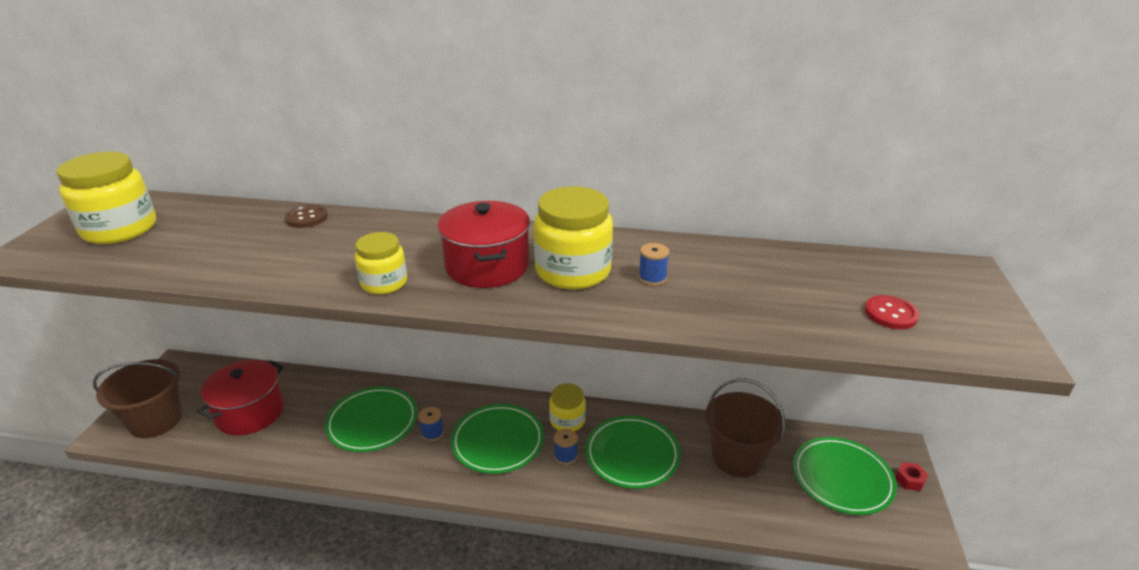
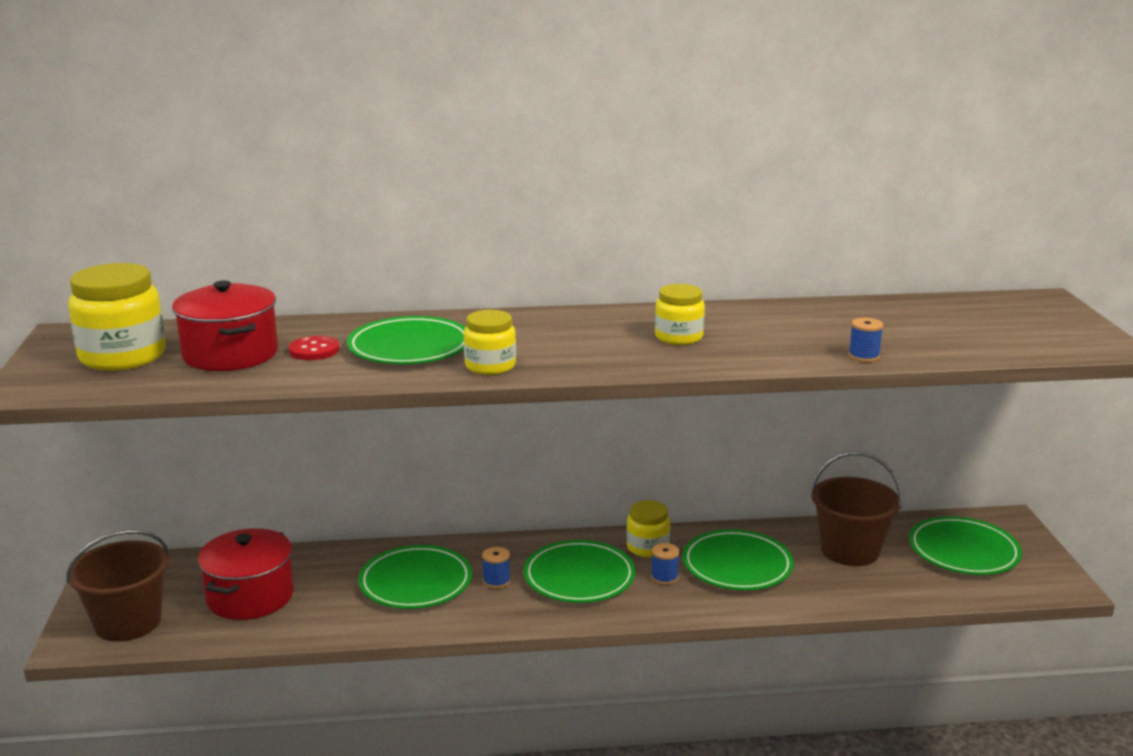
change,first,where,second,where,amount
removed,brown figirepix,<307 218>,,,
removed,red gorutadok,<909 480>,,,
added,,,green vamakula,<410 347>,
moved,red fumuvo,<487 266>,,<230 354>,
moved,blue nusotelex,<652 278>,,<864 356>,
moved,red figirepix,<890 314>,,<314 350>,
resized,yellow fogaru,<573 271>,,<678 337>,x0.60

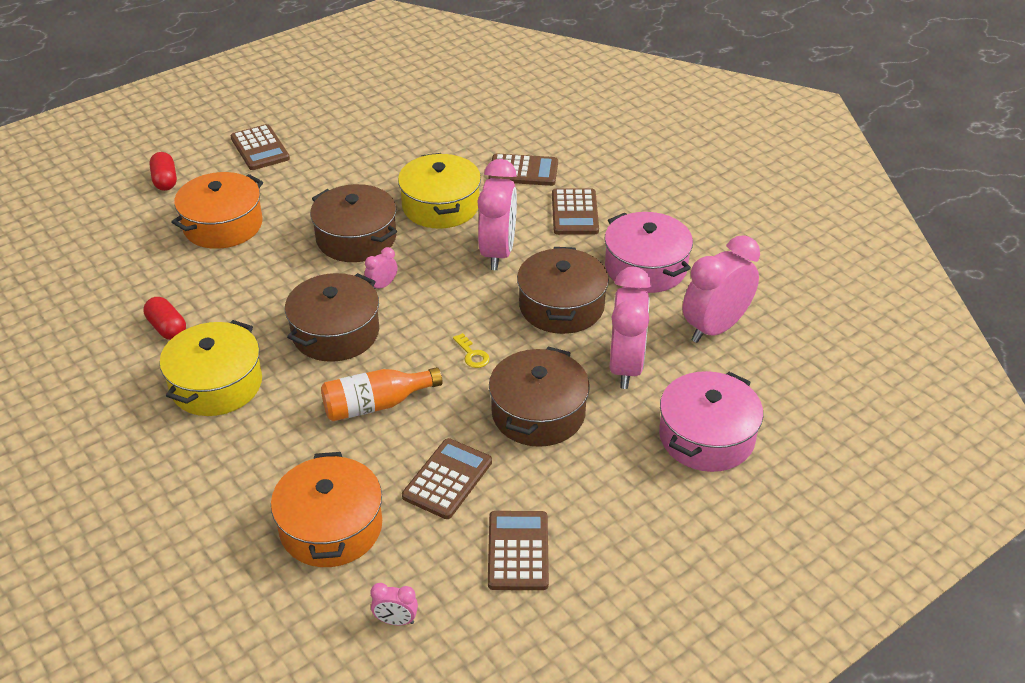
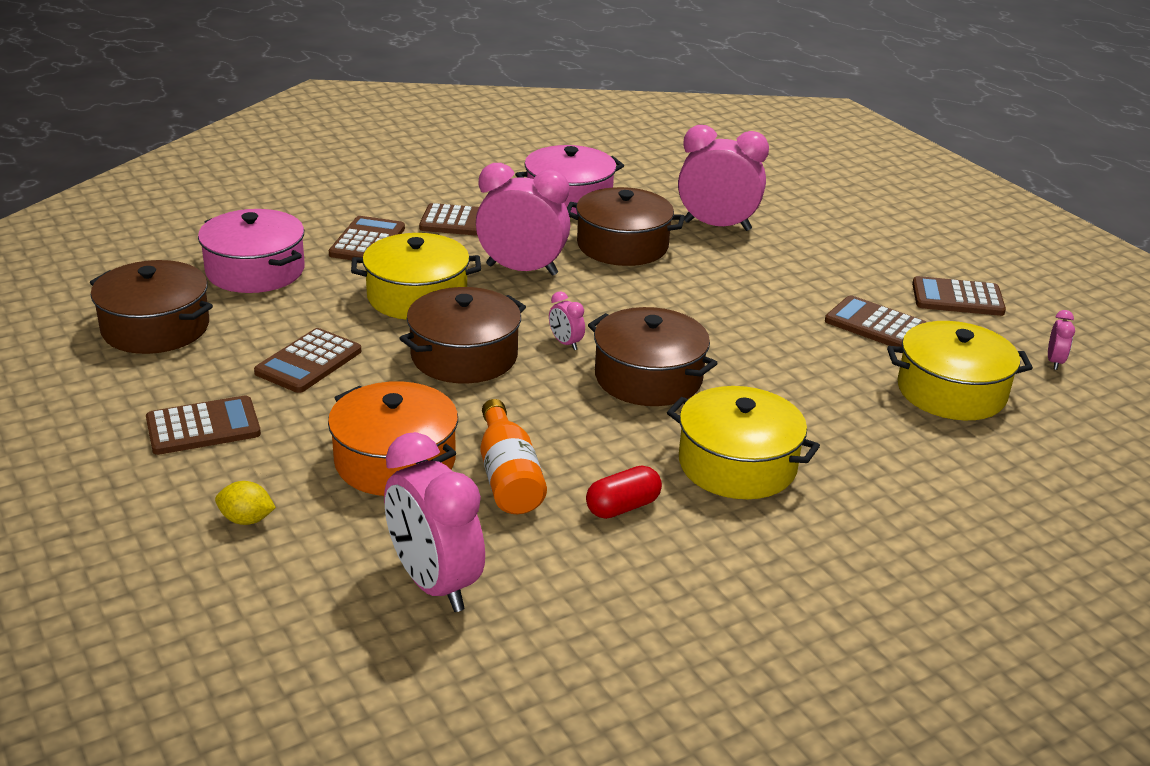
change,first,where,second,where,amount
removed,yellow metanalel,<472 355>,,,
added,,,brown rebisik,<308 362>,
moved,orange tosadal,<376 405>,,<508 477>,
moved,brown fumuvo,<538 413>,,<156 328>,
moved,pink fumuvo,<706 437>,,<255 271>,
moved,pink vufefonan,<715 328>,,<434 584>,
replaced,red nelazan,<165 180>,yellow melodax,<246 519>,
recoloured,orange fumuvo,<331 527>,yellow fumuvo,<951 391>,

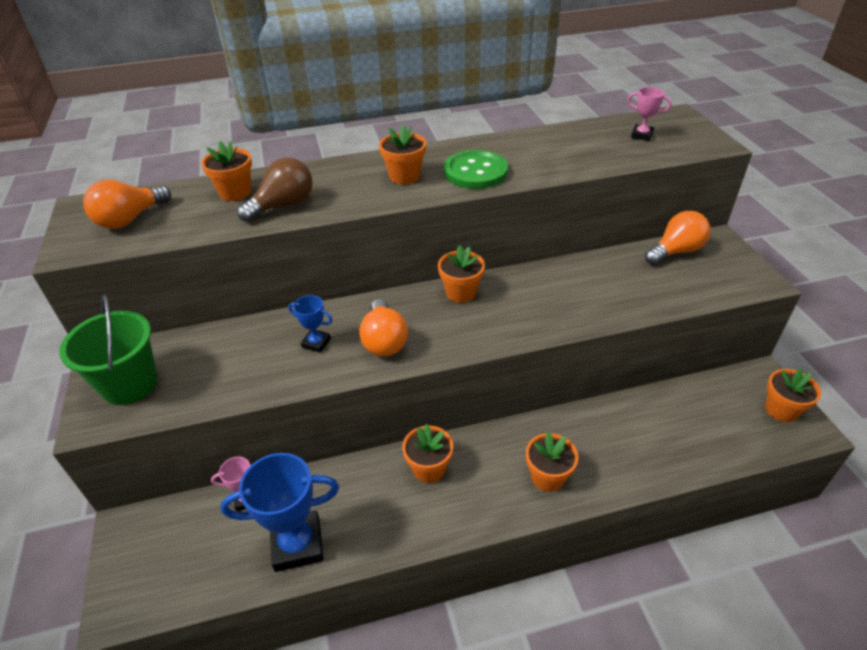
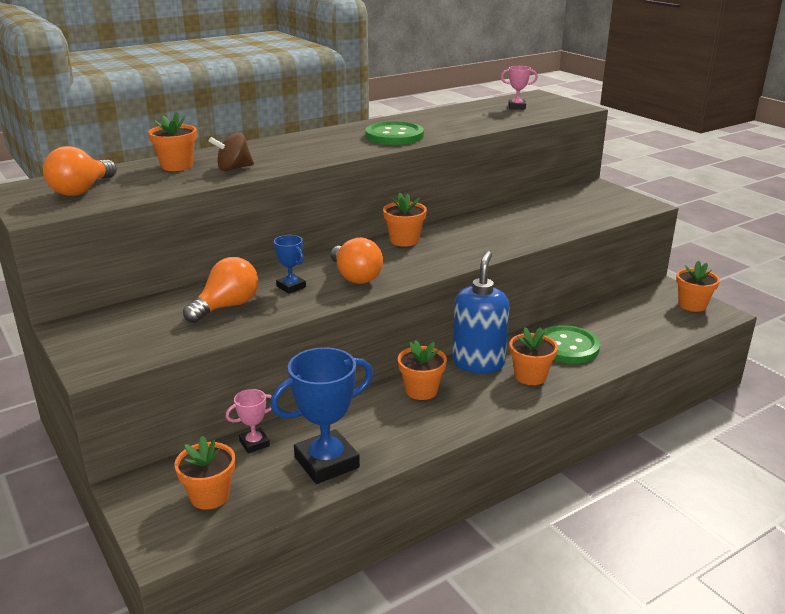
change,first,where,second,where,amount
removed,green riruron,<130 384>,,,
added,,,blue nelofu,<478 363>,
added,,,green figirepix,<567 346>,
moved,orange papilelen,<404 176>,,<210 496>,
moved,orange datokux,<676 251>,,<226 306>,
replaced,brown datokux,<283 205>,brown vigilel,<233 168>,
turned,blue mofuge,<316 343>,,<291 287>,45 degrees clockwise

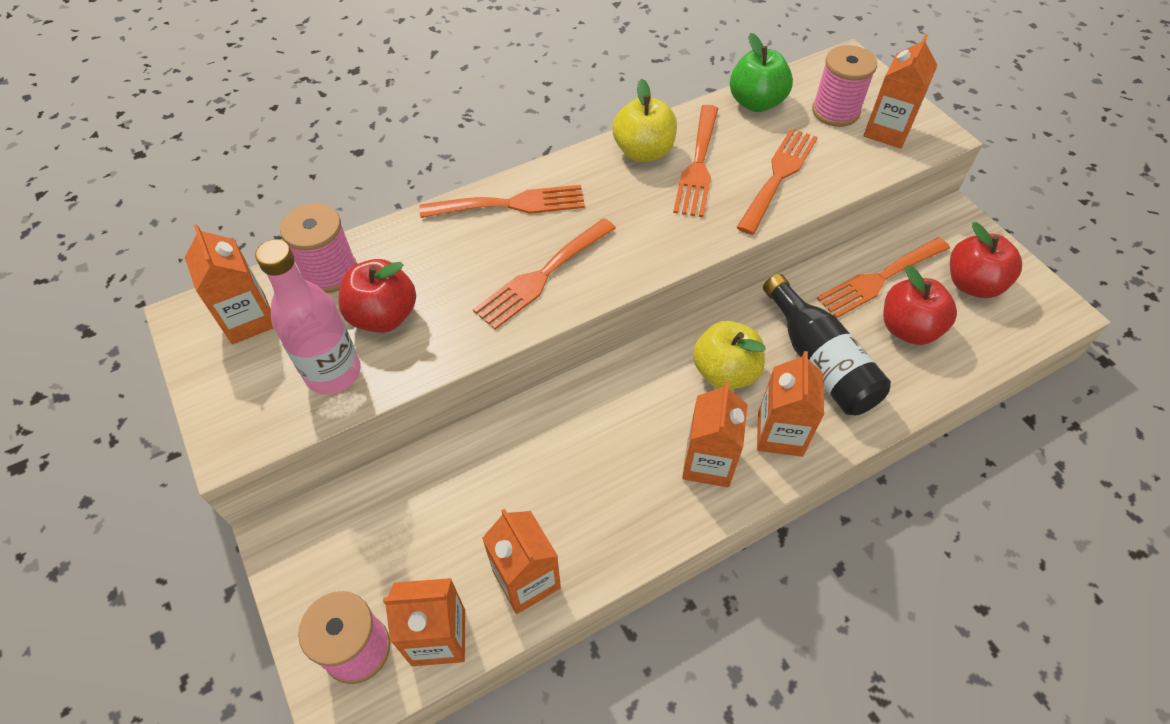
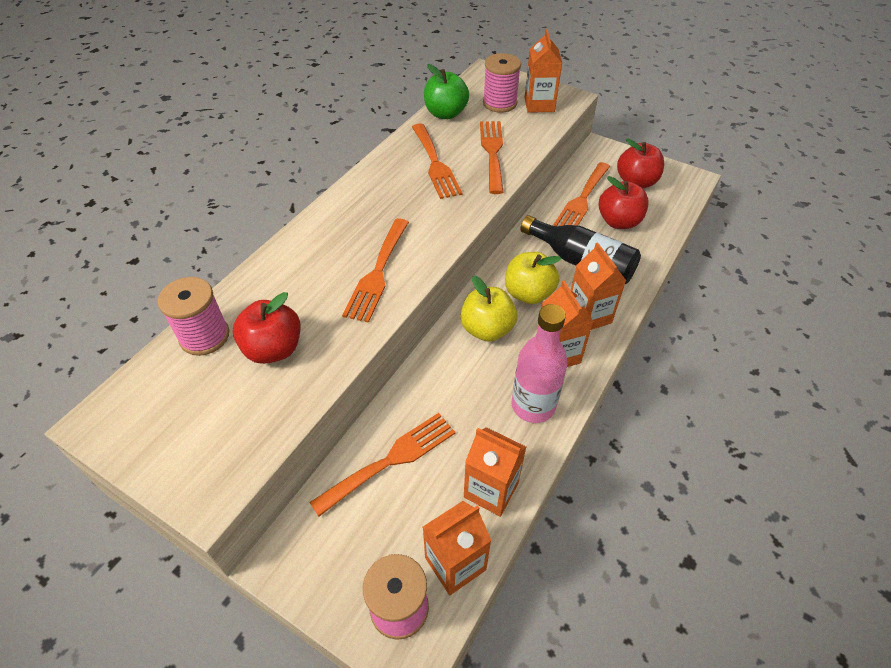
change,first,where,second,where,amount
removed,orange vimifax,<249 319>,,,
moved,pink tosadal,<333 372>,,<533 406>,
moved,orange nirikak,<511 204>,,<391 460>,
moved,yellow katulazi,<643 152>,,<487 329>,

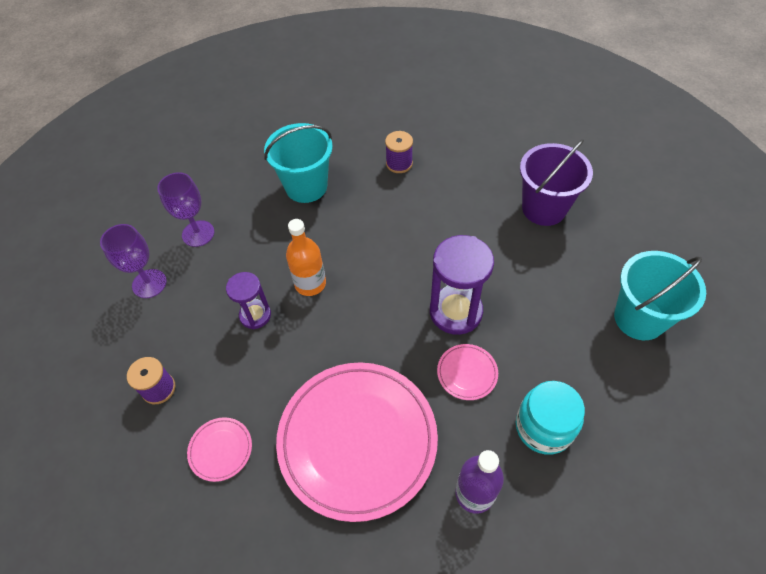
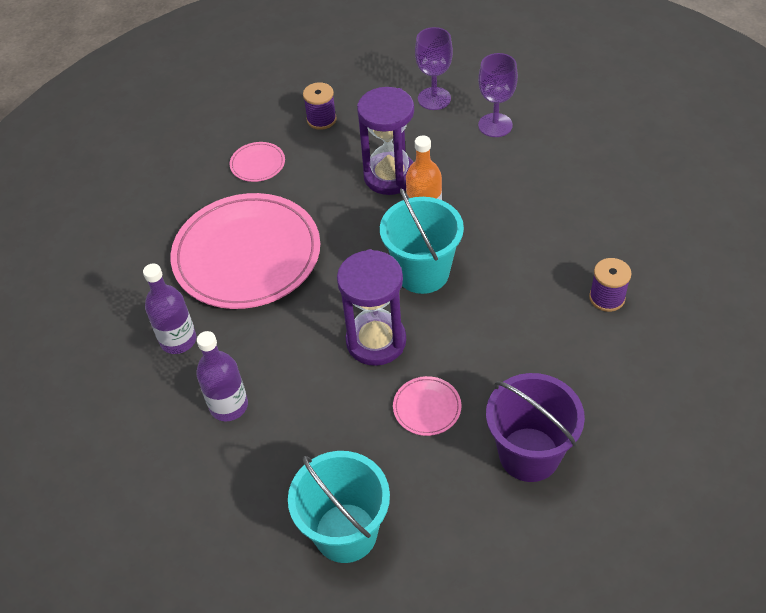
change,first,where,second,where,amount
moved,turquoise riruron,<306 186>,,<422 273>,
moved,pink vamakula,<467 373>,,<427 408>,
replaced,turquoise fogaru,<543 427>,purple tosadal,<229 406>,
resized,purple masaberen,<255 315>,,<390 176>,x1.66

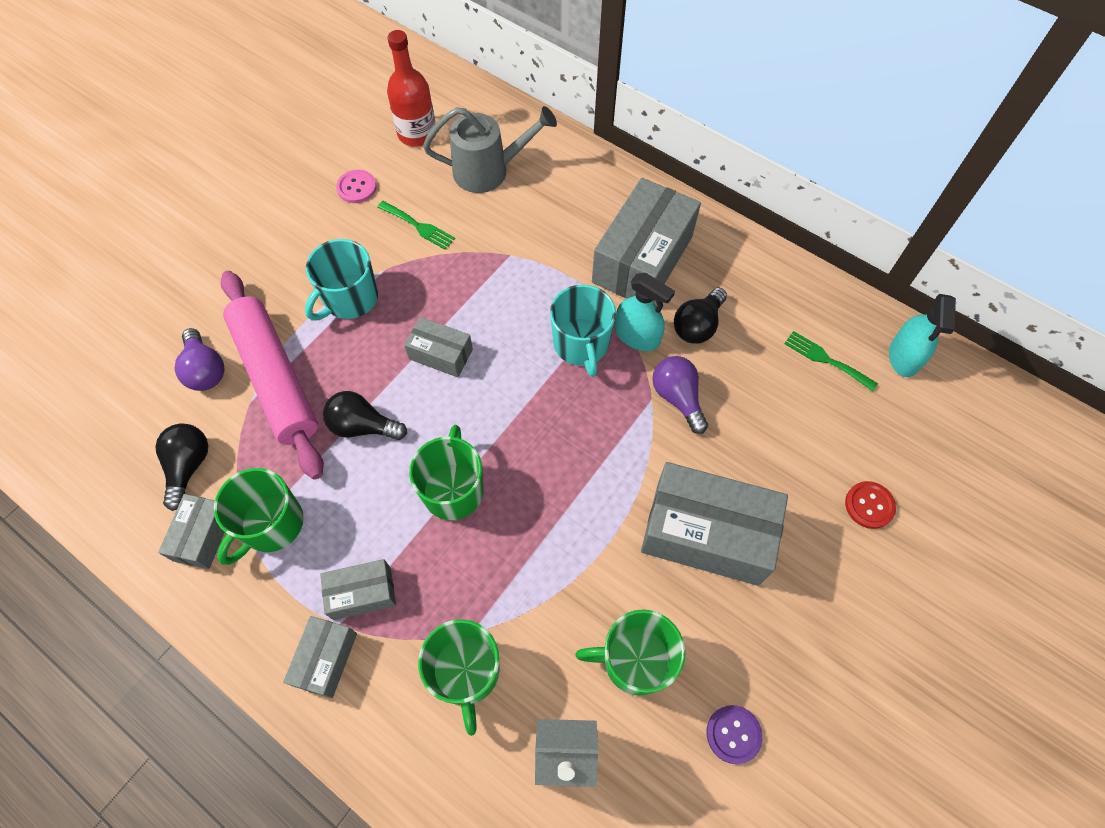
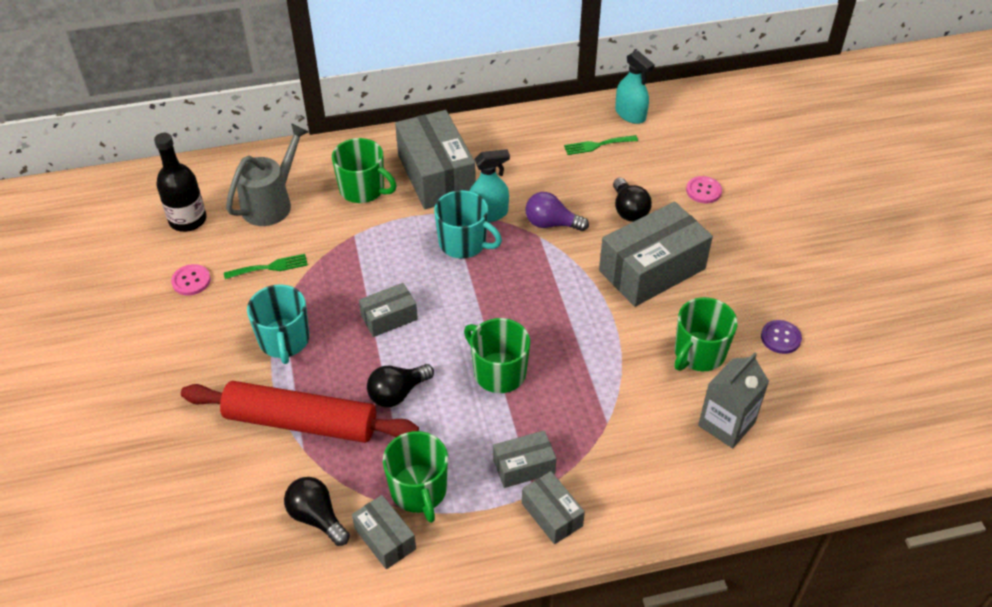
change,first,where,second,where,amount
removed,purple datokux,<205 370>,,,
moved,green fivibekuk,<466 672>,,<363 189>,
moved,black datokux,<697 325>,,<628 210>,
recoloured,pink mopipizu,<276 378>,red mopipizu,<301 422>,
recoloured,red tosadal,<417 134>,black tosadal,<188 220>,
recoloured,red figirepix,<869 505>,pink figirepix,<703 191>,
turned,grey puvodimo,<362 593>,,<524 466>,45 degrees clockwise

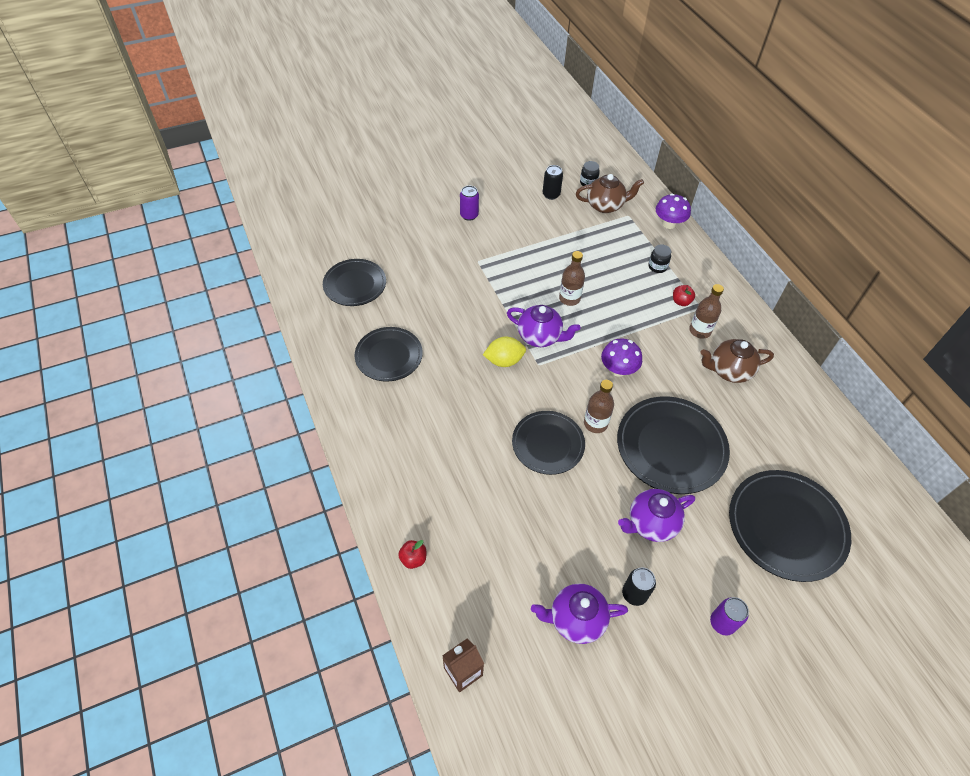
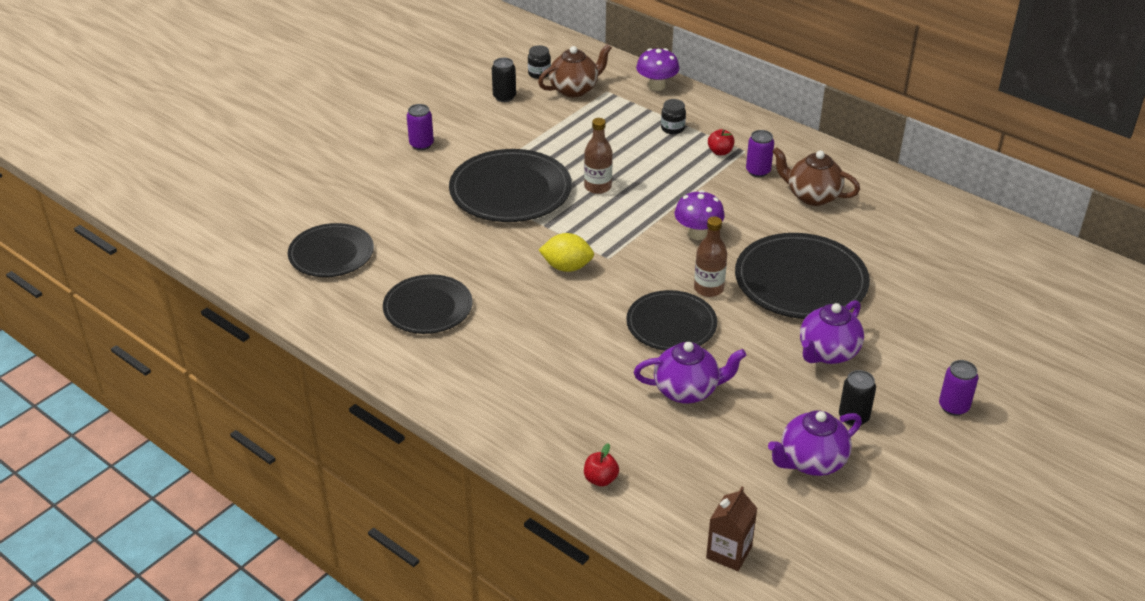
change,first,where,second,where,amount
moved,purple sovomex,<540 337>,,<687 390>,
moved,black vamakula,<786 526>,,<510 191>,
replaced,brown tosadal,<700 331>,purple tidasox,<758 171>,
turned,yellow melodax,<504 361>,,<567 267>,45 degrees clockwise
turned,brown sovomex,<729 371>,,<812 196>,60 degrees clockwise

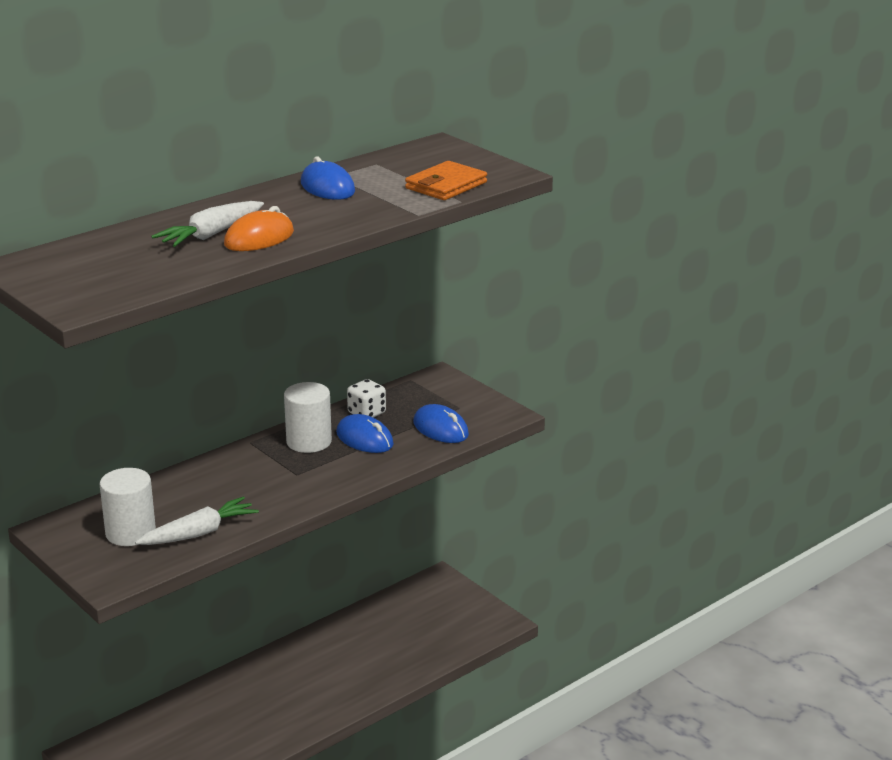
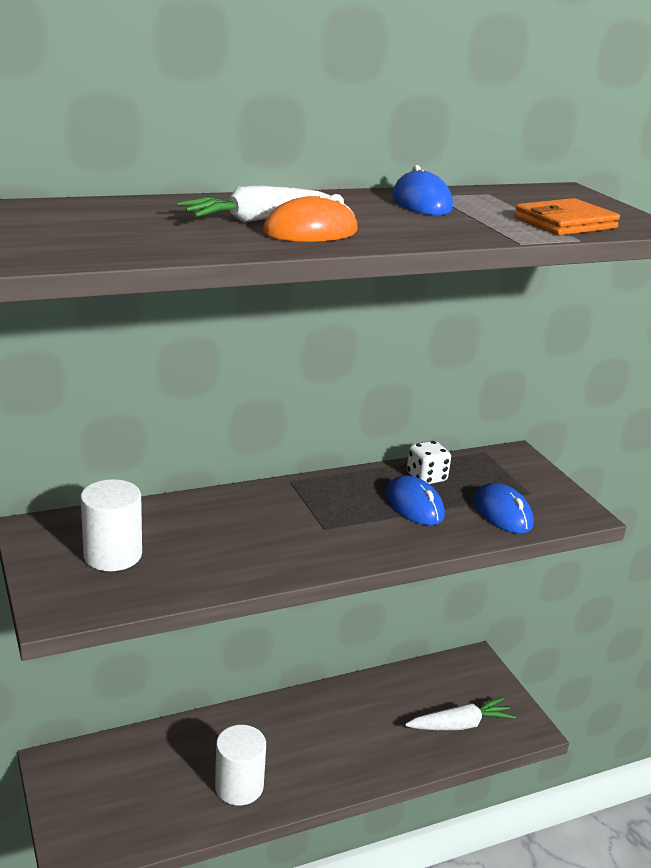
change,first,where,second,where,amount
moved,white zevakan,<199 533>,,<460 725>,
moved,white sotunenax,<309 442>,,<239 786>,

